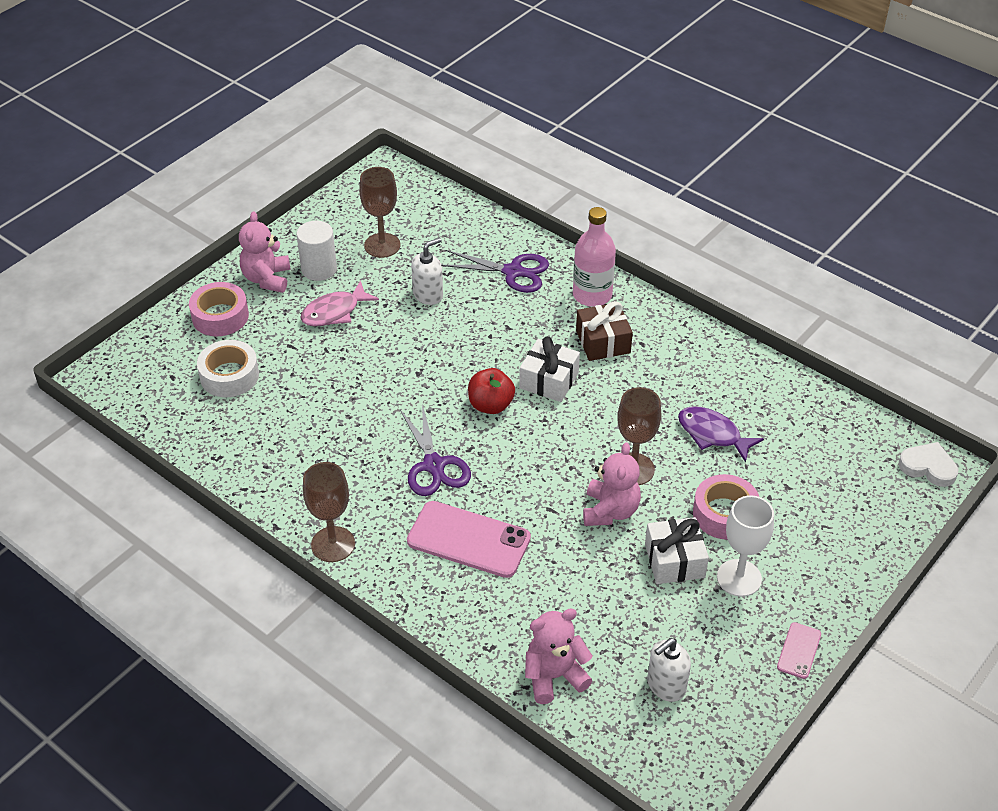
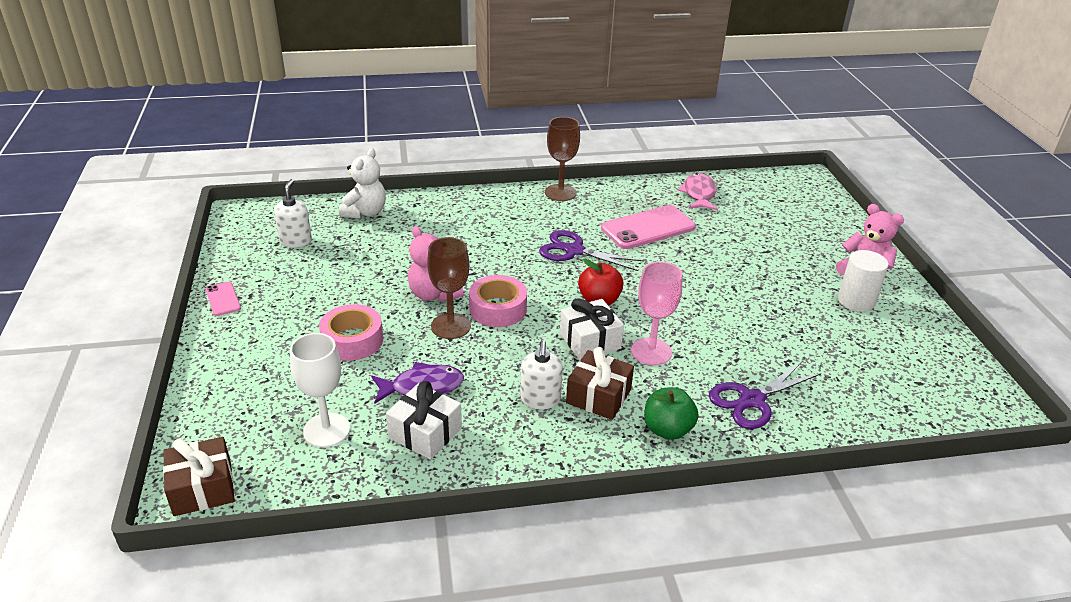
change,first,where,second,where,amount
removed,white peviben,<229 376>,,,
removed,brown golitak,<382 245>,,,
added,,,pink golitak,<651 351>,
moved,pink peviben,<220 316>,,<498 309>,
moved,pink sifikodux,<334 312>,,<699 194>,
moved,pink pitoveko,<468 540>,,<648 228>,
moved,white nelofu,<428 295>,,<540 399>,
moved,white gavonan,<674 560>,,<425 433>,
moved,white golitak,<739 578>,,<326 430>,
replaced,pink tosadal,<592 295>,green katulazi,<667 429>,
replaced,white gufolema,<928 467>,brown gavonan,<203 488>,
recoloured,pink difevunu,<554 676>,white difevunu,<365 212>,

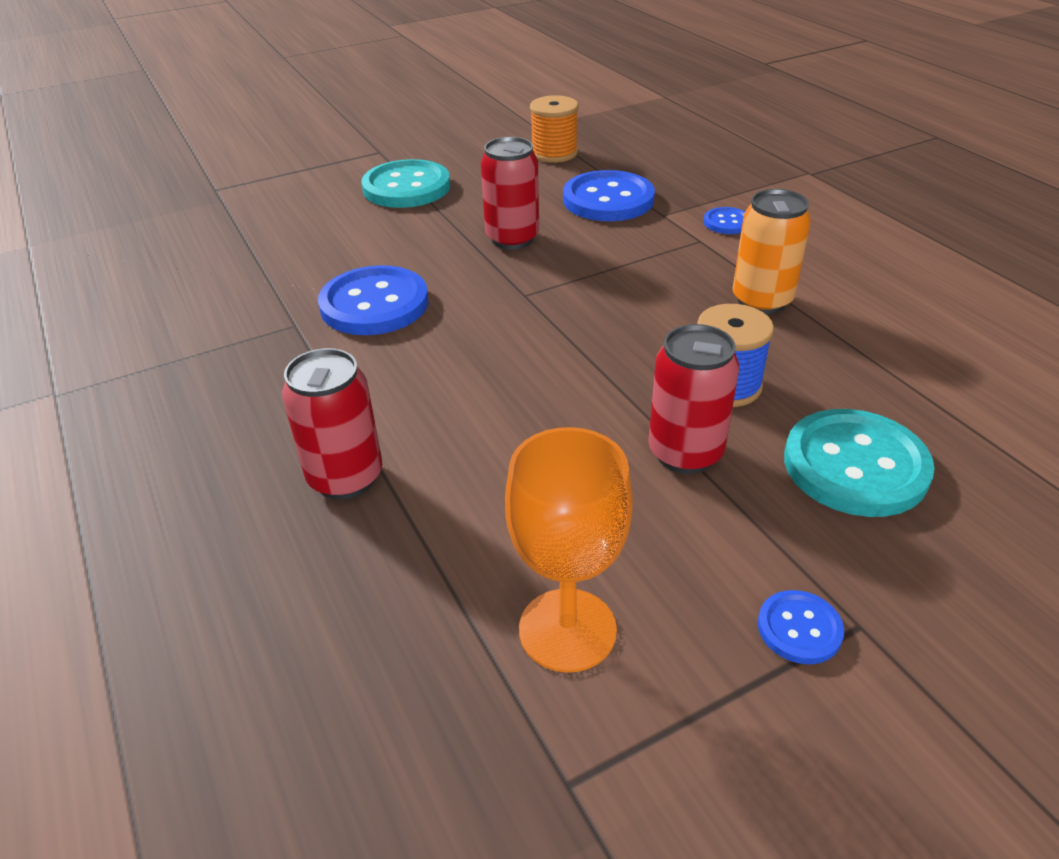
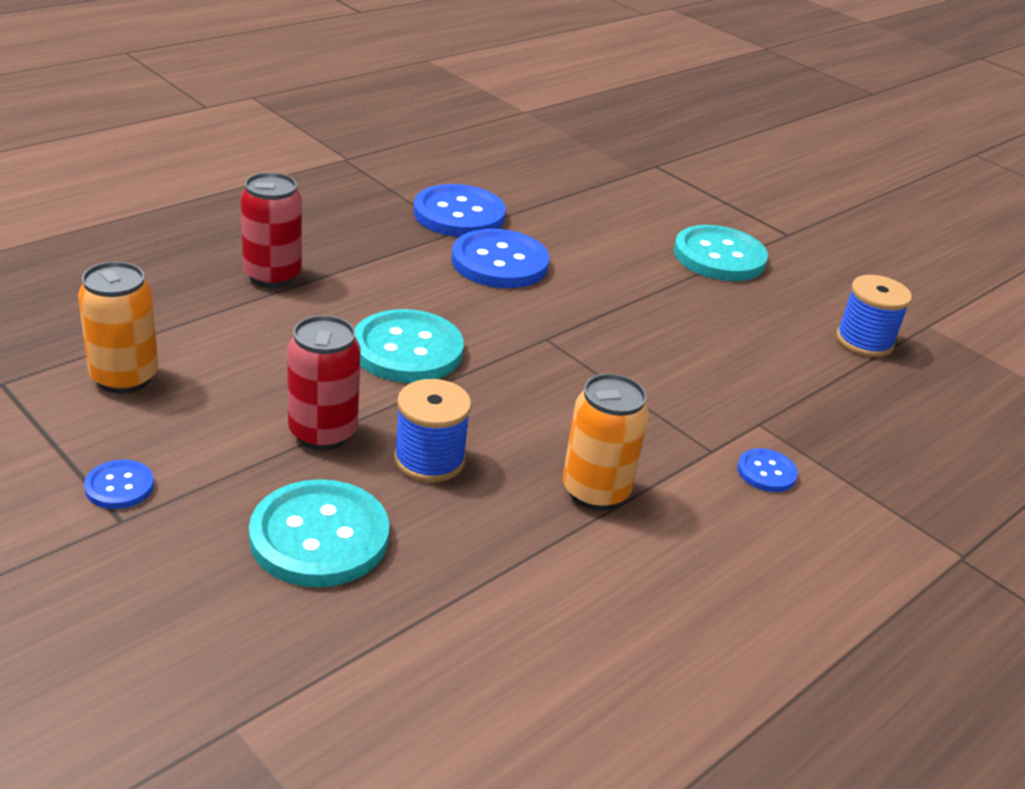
change,first,where,second,where,amount
removed,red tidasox,<512 239>,,,
added,,,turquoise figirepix,<407 350>,
moved,blue figirepix,<608 200>,,<459 214>,
replaced,orange golitak,<567 630>,orange tidasox,<124 378>,
recoloured,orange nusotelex,<554 153>,blue nusotelex,<864 341>,

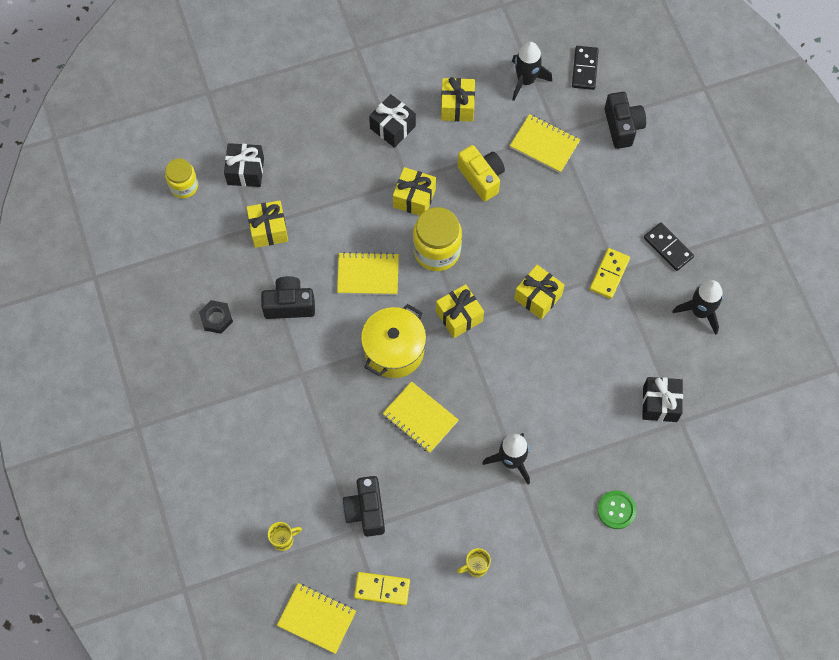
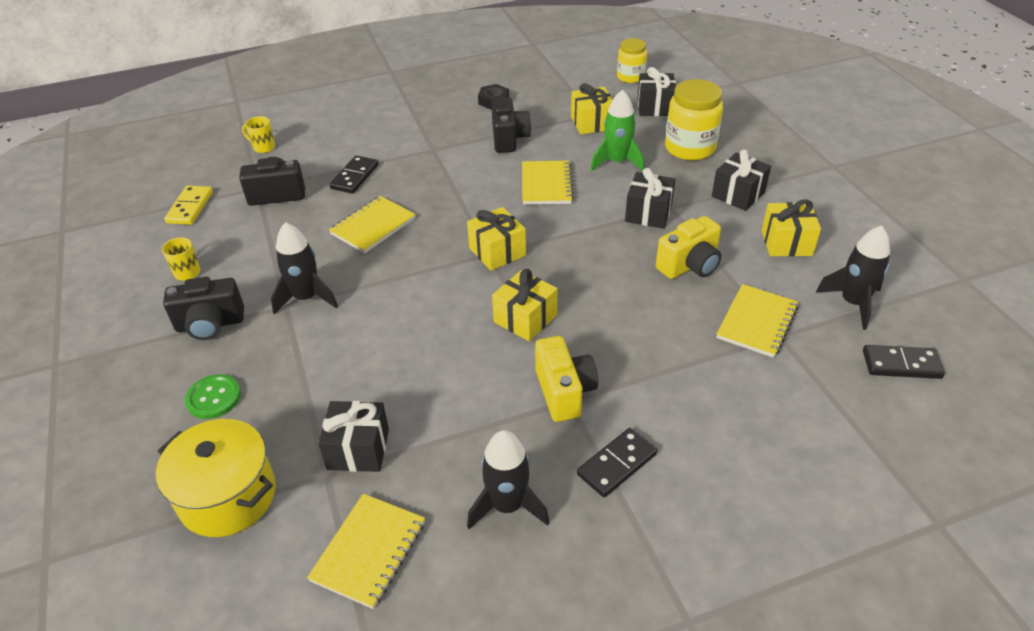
change,first,where,second,where,amount
added,,,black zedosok,<354 177>,
added,,,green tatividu,<617 162>,
moved,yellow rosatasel,<317 618>,,<369 551>,
moved,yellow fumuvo,<394 350>,,<228 496>,
moved,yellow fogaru,<437 251>,,<689 148>,
moved,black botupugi,<622 127>,,<210 324>,
replaced,yellow zedosok,<609 274>,yellow botupugi,<564 392>,
recoloured,yellow gavonan,<414 198>,black gavonan,<648 213>,
turned,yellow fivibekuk,<283 540>,,<263 147>,135 degrees clockwise

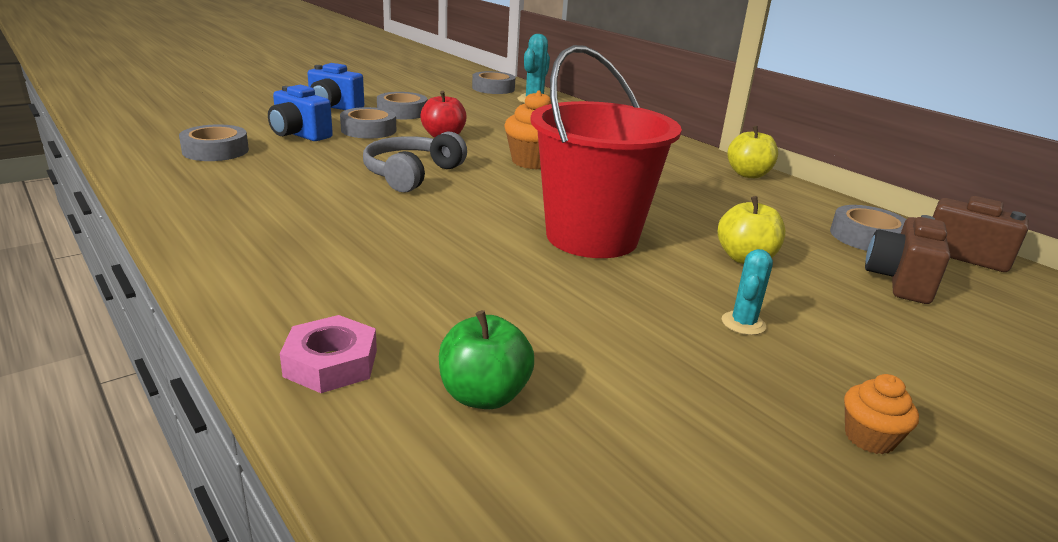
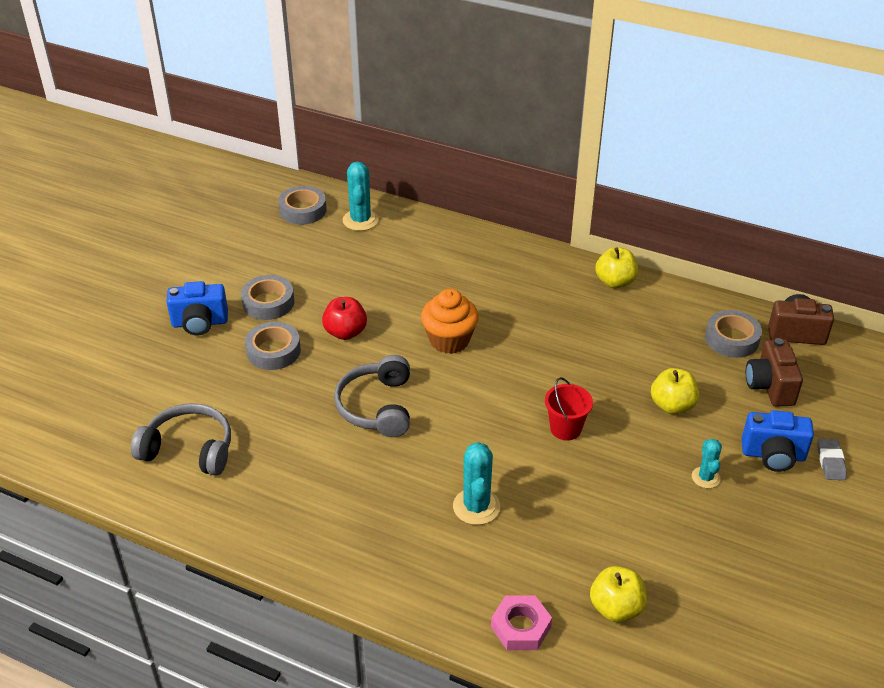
change,first,where,second,where,amount
removed,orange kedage,<869 438>,,,
added,,,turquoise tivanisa,<476 506>,
added,,,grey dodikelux,<830 462>,
moved,blue botupugi,<299 135>,,<773 455>,
replaced,grey peviben,<215 151>,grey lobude,<189 449>,
recoloured,green katulazi,<484 395>,yellow katulazi,<616 608>,
resized,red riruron,<591 237>,,<565 429>,x0.44

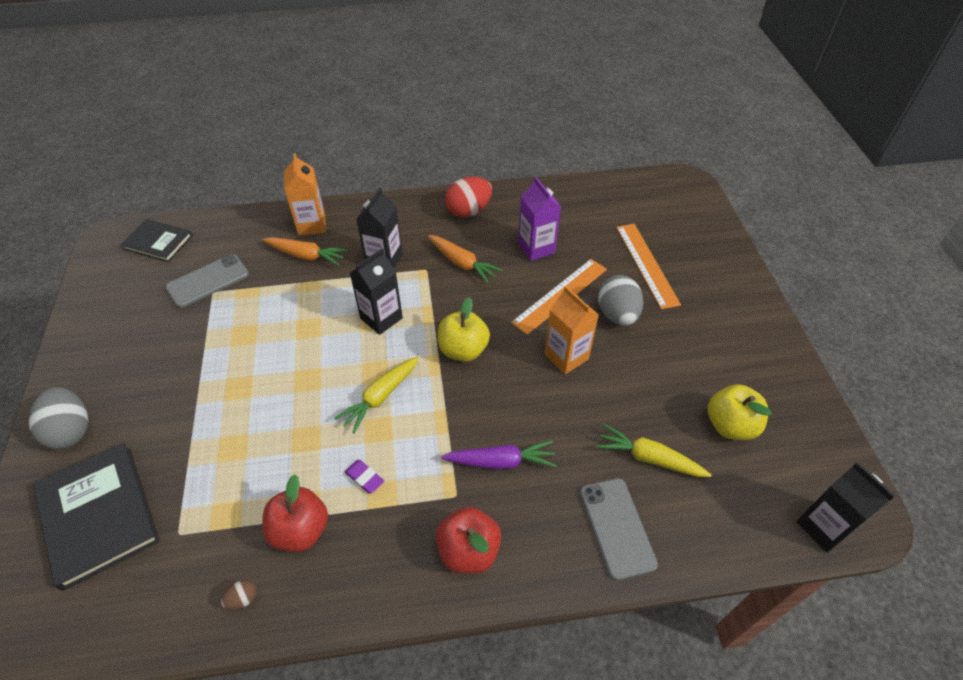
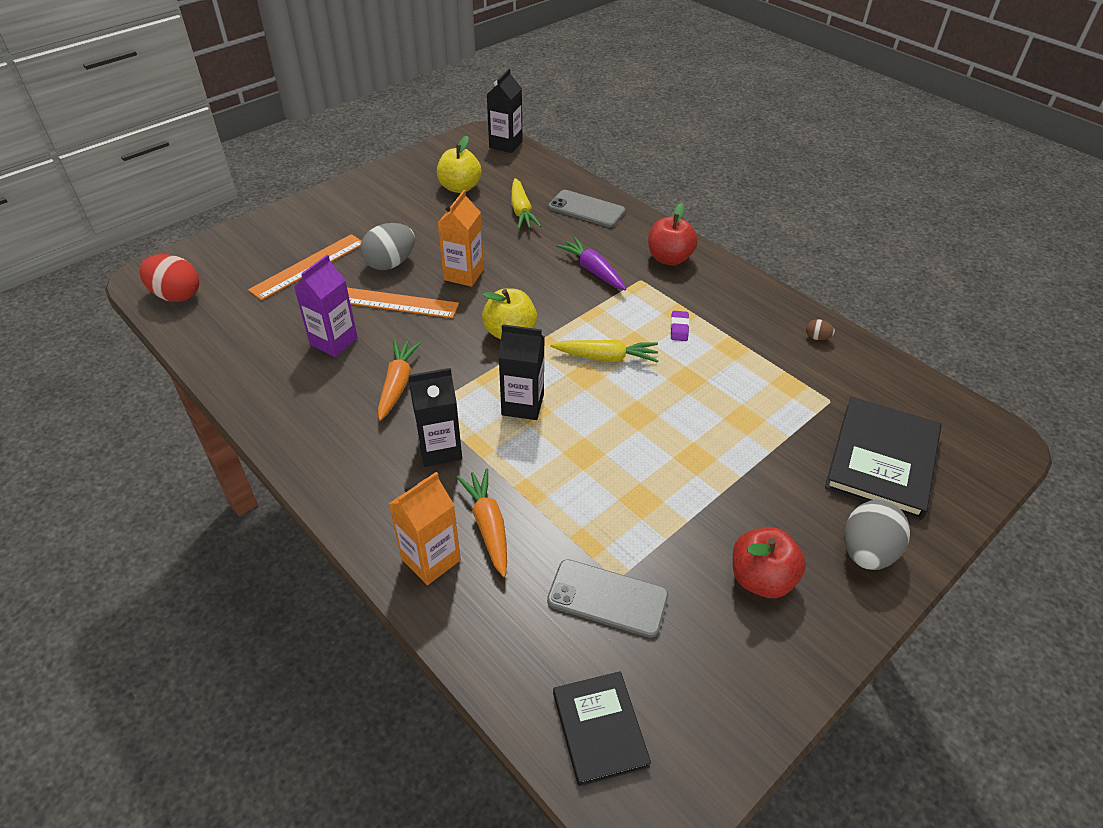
change,first,where,second,where,amount
moved,red katulazi,<300 530>,,<761 578>,
moved,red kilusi,<468 211>,,<176 295>,
turned,grey pitoveko,<617 527>,,<586 209>,75 degrees clockwise

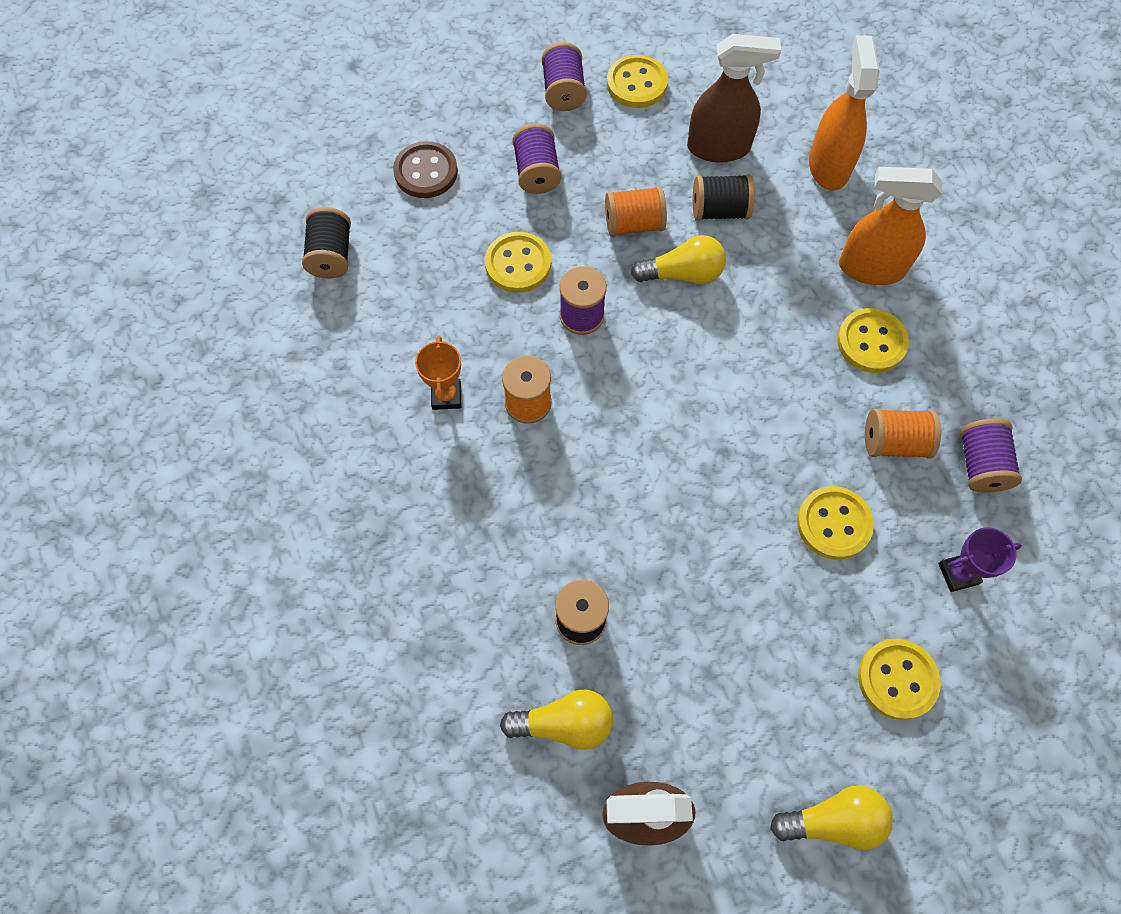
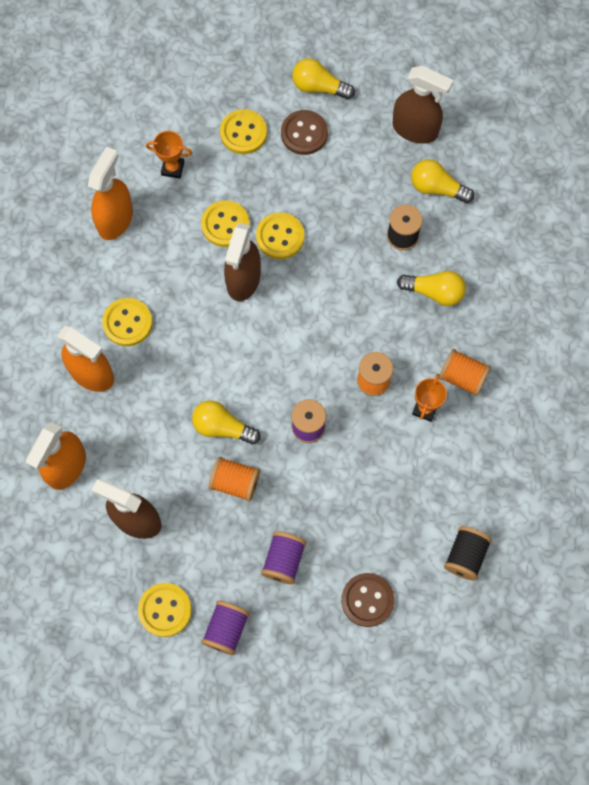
change,first,where,second,where,amount
removed,black nusotelex,<719 210>,,,
added,,,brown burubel,<243 280>,
added,,,brown figirepix,<304 133>,
added,,,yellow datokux,<434 292>,
moved,yellow figirepix,<518 264>,,<280 237>,
moved,orange nusotelex,<894 443>,,<462 377>,
replaced,purple nusotelex,<980 465>,orange burubel,<115 219>,
recoloured,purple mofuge,<958 574>,orange mofuge,<172 168>,

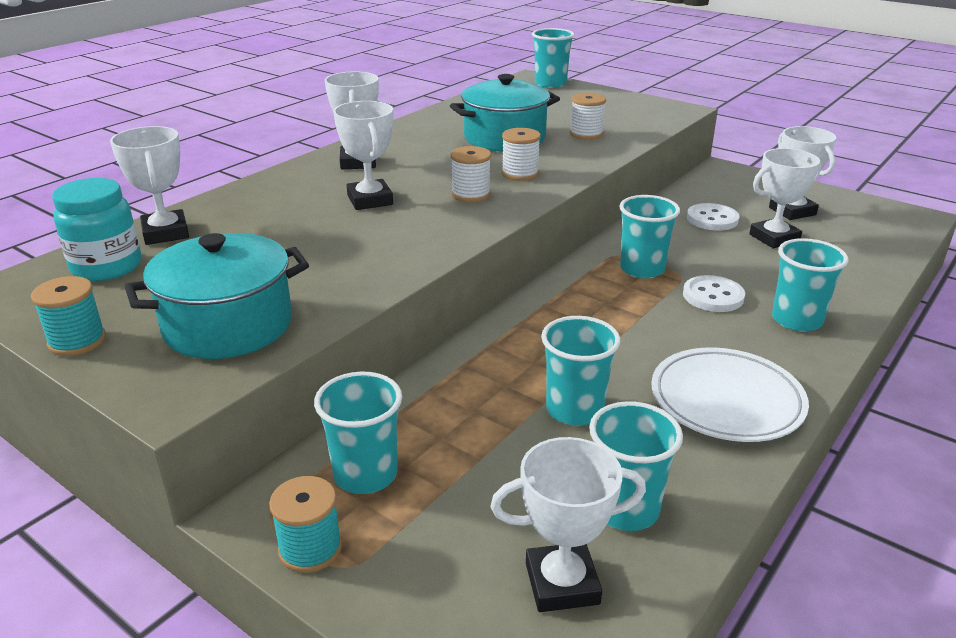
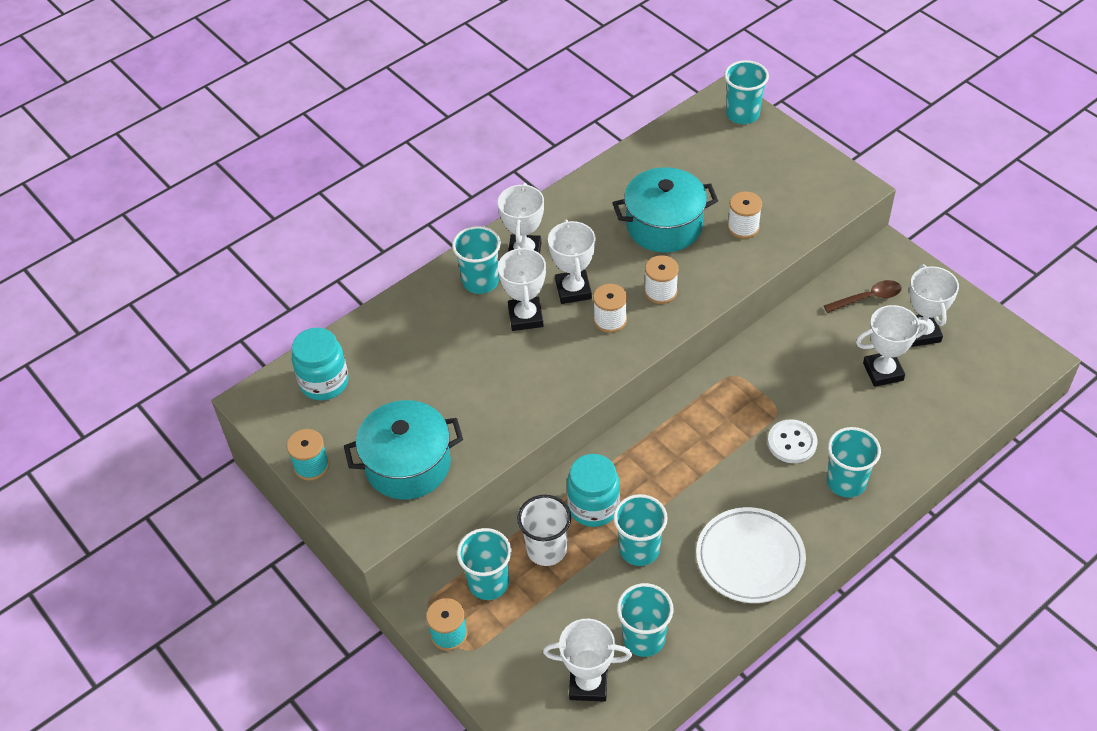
change,first,where,second,where,amount
removed,white figirepix,<712 219>,,,
added,,,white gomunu,<546 549>,
added,,,turquoise fogaru,<593 507>,
added,,,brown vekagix,<868 298>,
moved,white mofuge,<165 233>,,<573 290>,
moved,turquoise gomunu,<642 269>,,<480 281>,

